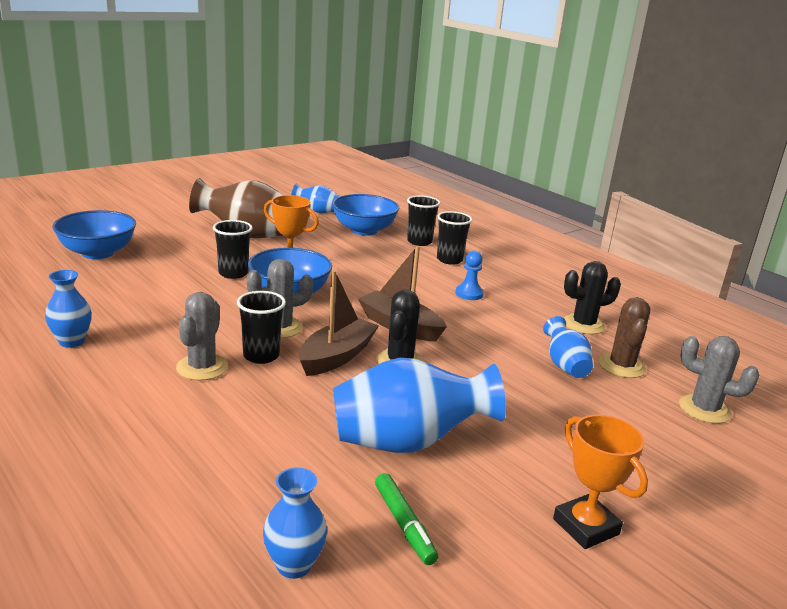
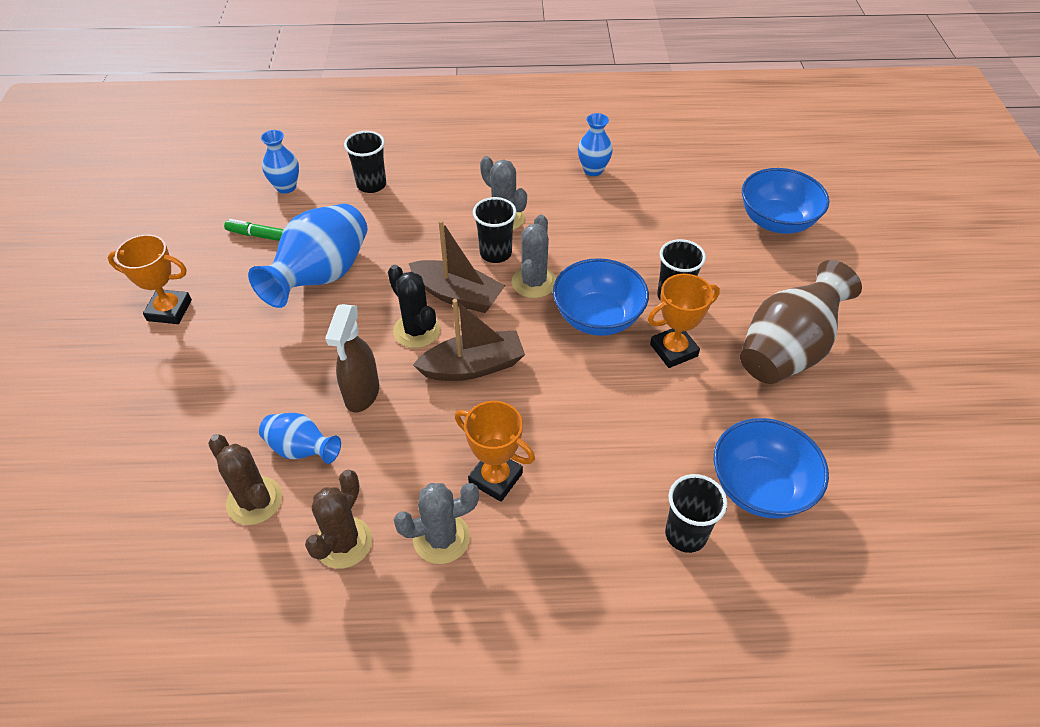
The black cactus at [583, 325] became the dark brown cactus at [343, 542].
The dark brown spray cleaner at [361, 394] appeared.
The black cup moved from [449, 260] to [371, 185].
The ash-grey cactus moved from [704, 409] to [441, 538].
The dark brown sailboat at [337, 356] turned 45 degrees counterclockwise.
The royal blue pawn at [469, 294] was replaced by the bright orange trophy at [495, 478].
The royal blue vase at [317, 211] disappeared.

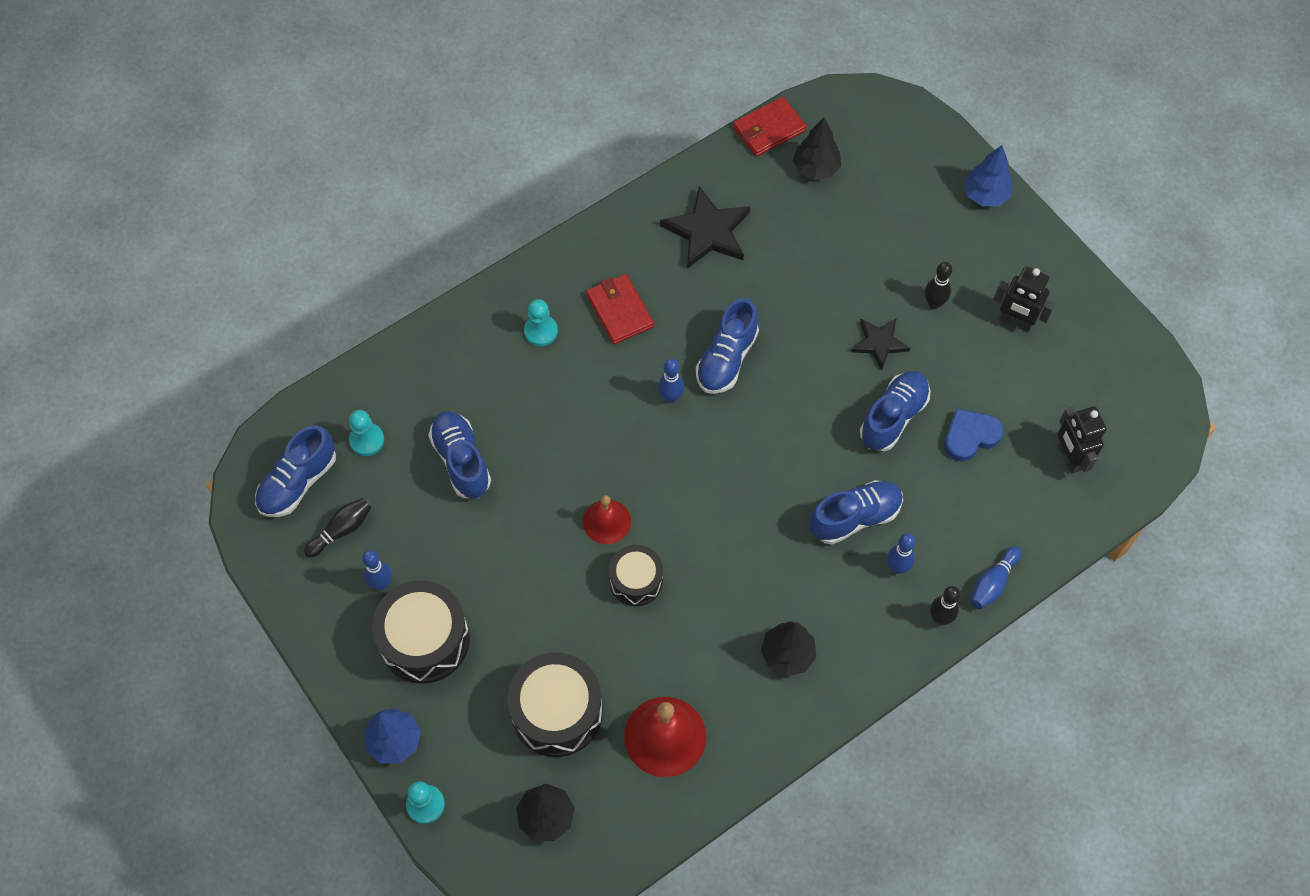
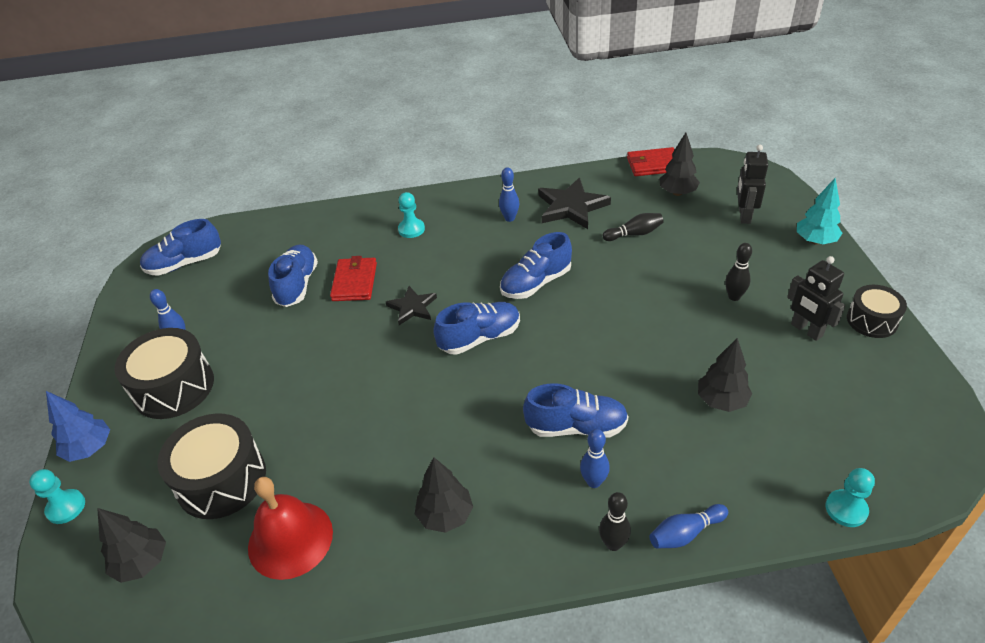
The red wallet moved from [619, 311] to [354, 282].
The black star moved from [879, 343] to [412, 307].
The royal blue shoe moved from [893, 417] to [480, 338].
The royal blue skittle moved from [670, 397] to [509, 218].
The black skittle moved from [341, 530] to [634, 234].
The royal blue love heart at [970, 436] was replaced by the black toy tree at [721, 401].
The black toy robot moved from [1069, 458] to [744, 215].
The royal blue toy tree at [985, 195] became the aqua toy tree at [815, 241].
The aqua pawn moved from [367, 440] to [846, 509].
The black snare drum moved from [636, 581] to [872, 320].
The red school bell at [607, 521] disappeared.

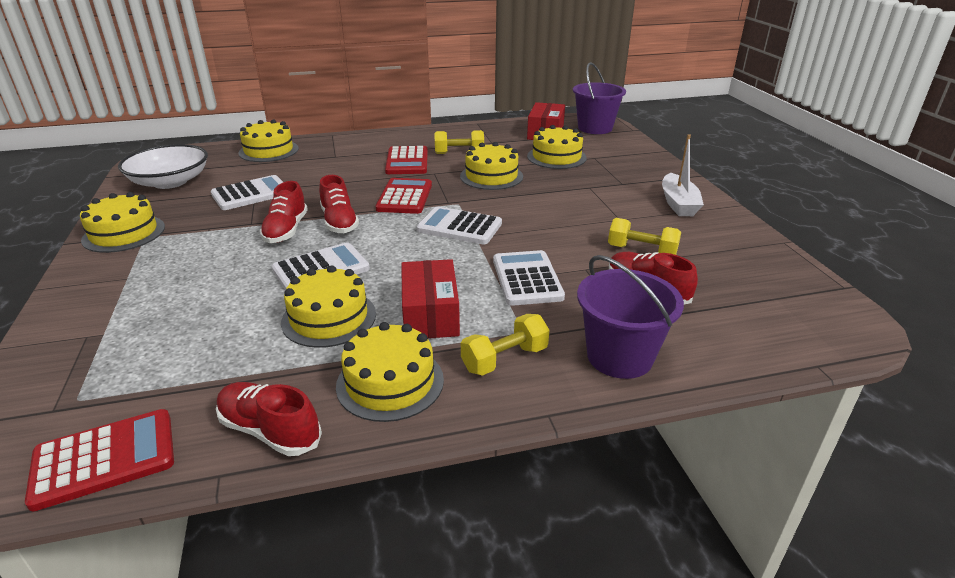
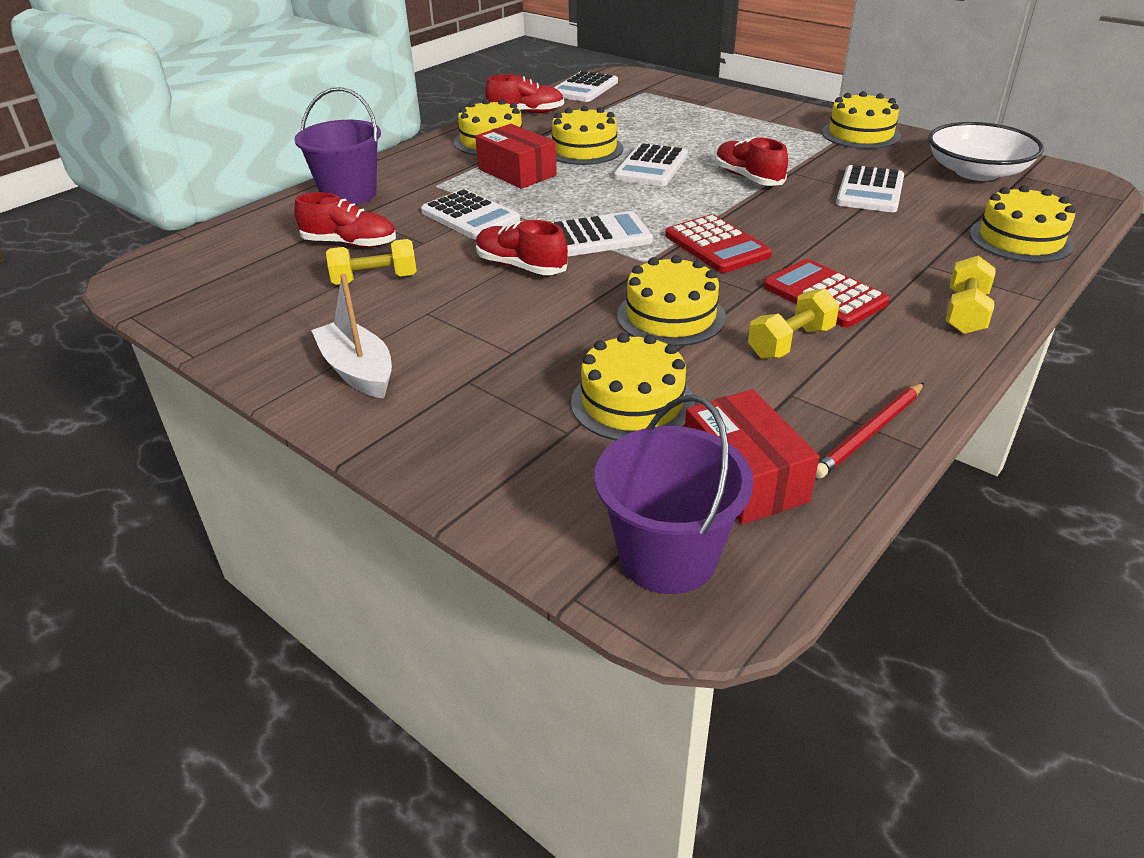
The red shoe moved from [339, 222] to [521, 266].
The red pocket calculator at [104, 459] became the pure white pocket calculator at [584, 88].
The red wooden pencil at [869, 433] appeared.
The golden free weight moved from [505, 359] to [965, 313].

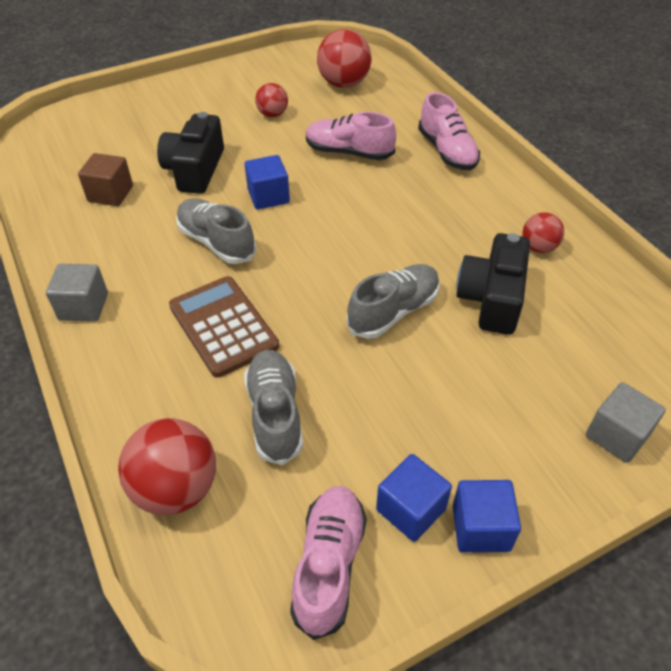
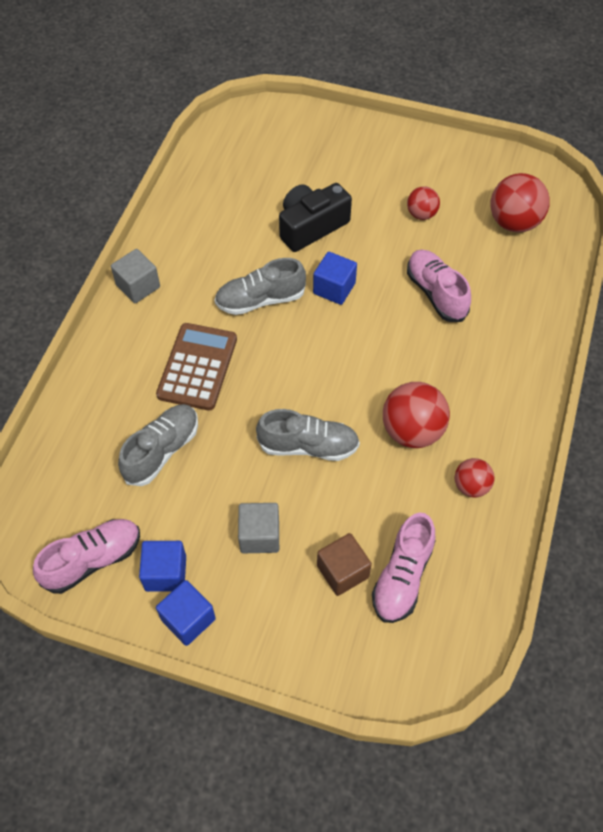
The ash-grey shoe at [216, 242] turned 105 degrees counterclockwise.
The ash-grey solid cube moved from [617, 435] to [259, 535].
The dark brown solid cube moved from [110, 194] to [342, 571].
The rosy shoe moved from [447, 151] to [402, 576].
The red play ball moved from [176, 488] to [412, 431].
The black photo camera at [492, 299] disappeared.

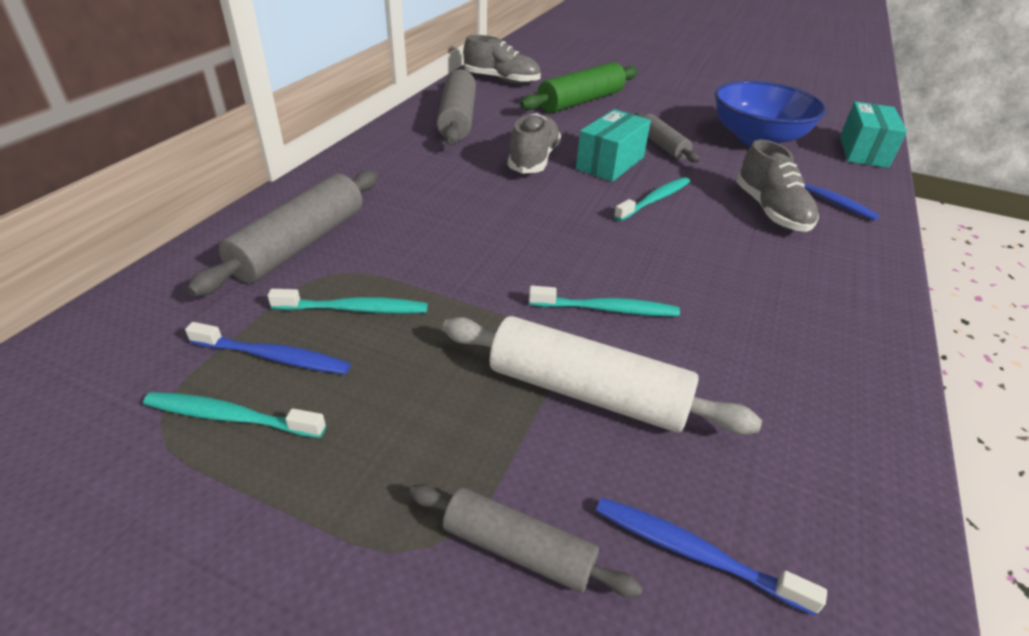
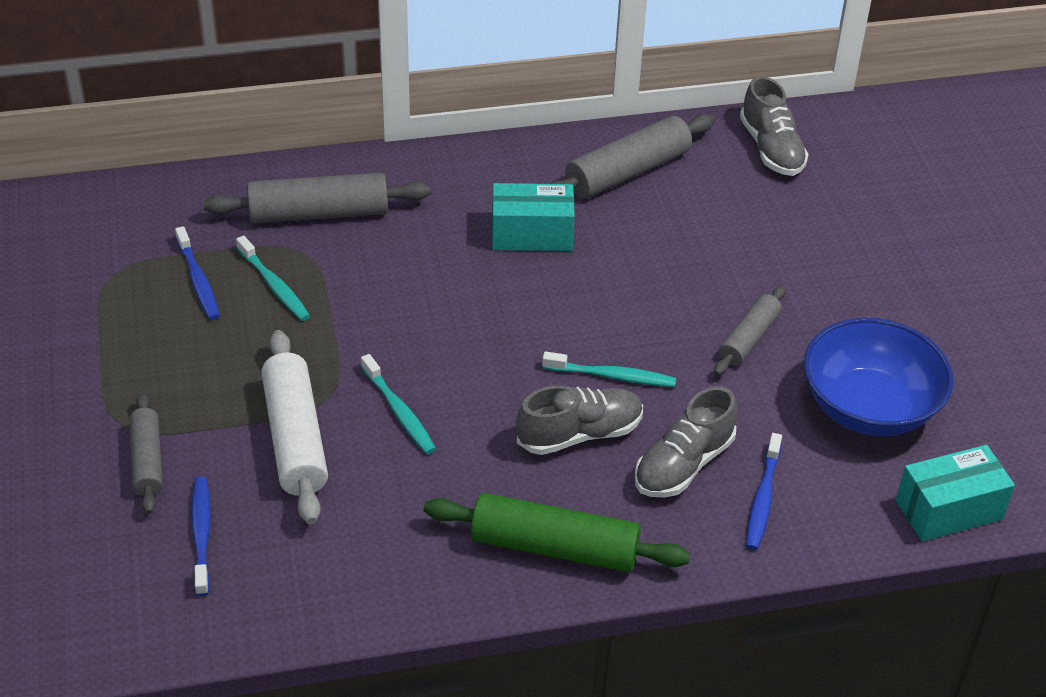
The green pastry roller moved from [580, 101] to [554, 547].
The aqua box moved from [610, 163] to [532, 234].
The ash-grey shoe moved from [533, 159] to [579, 434].
The aqua toothbrush at [231, 417] disappeared.

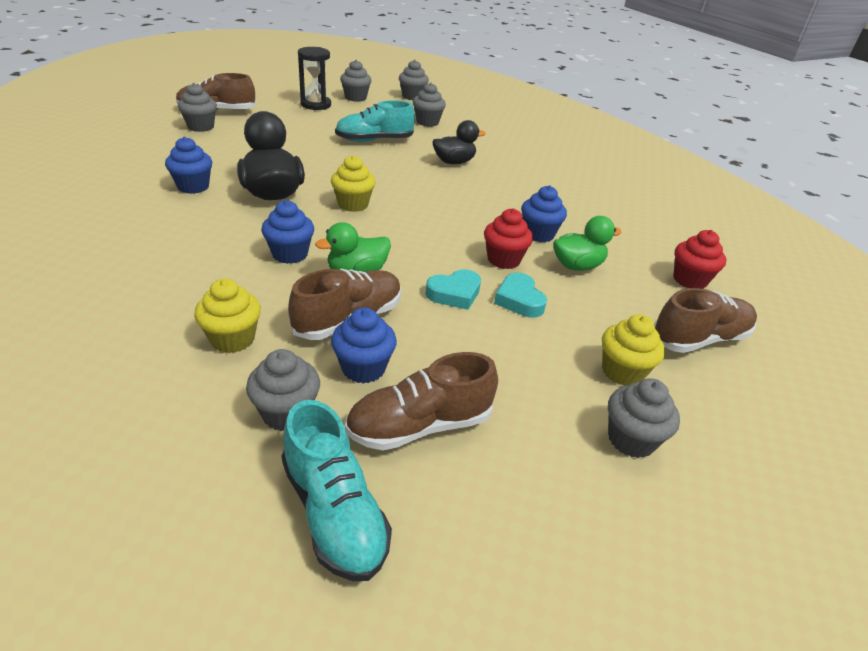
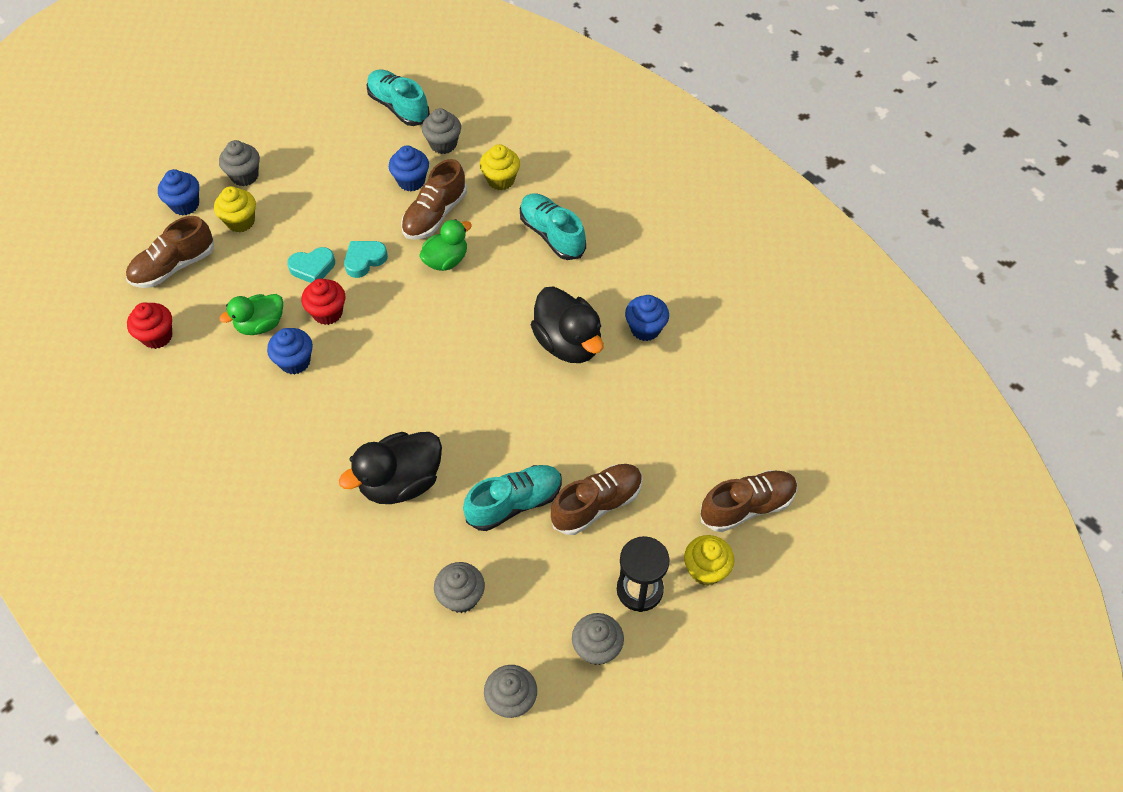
The royal blue cupcake moved from [290, 254] to [185, 205].
The aqua love heart at [519, 300] turned 105 degrees clockwise.
The black rubber duck at [454, 162] changed to 1.54 times the size.
The aqua shoe at [552, 234] appeared.
The dark brown shoe moved from [420, 426] to [597, 505].
The golden cupcake moved from [353, 204] to [705, 570].
The ash-grey cupcake at [201, 127] disappeared.

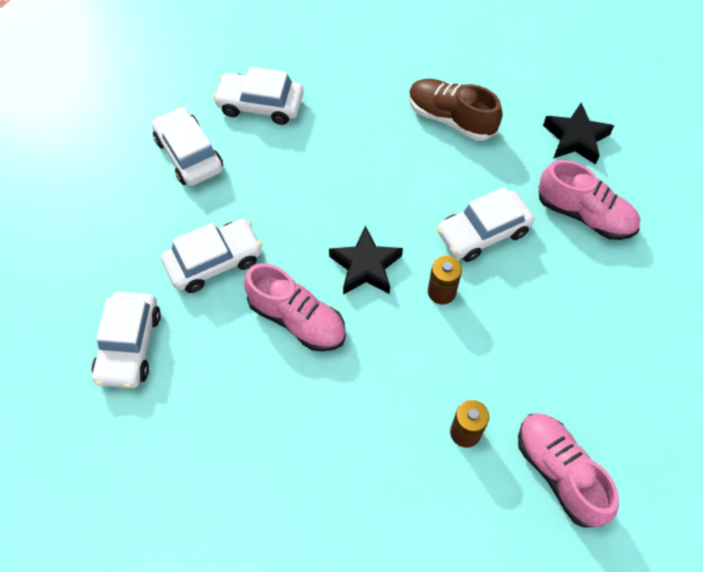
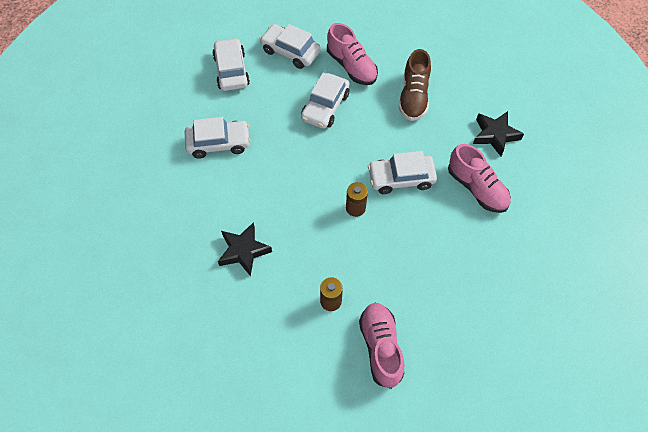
The black star moved from [365, 266] to [243, 251].
The pure white toy car moved from [129, 346] to [325, 107].
The rosy shoe moved from [297, 319] to [351, 66].
The dark brown shoe at [451, 119] turned 135 degrees counterclockwise.

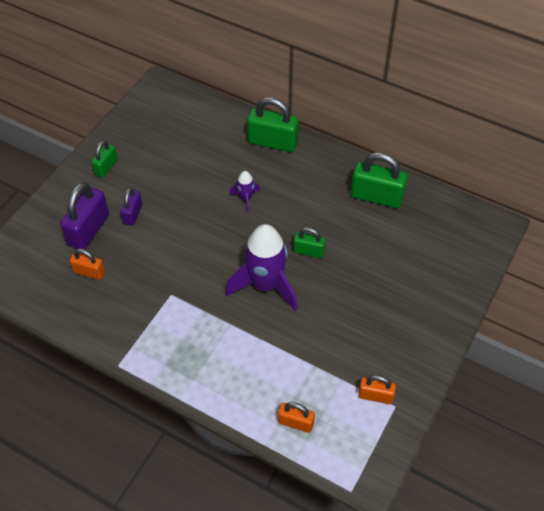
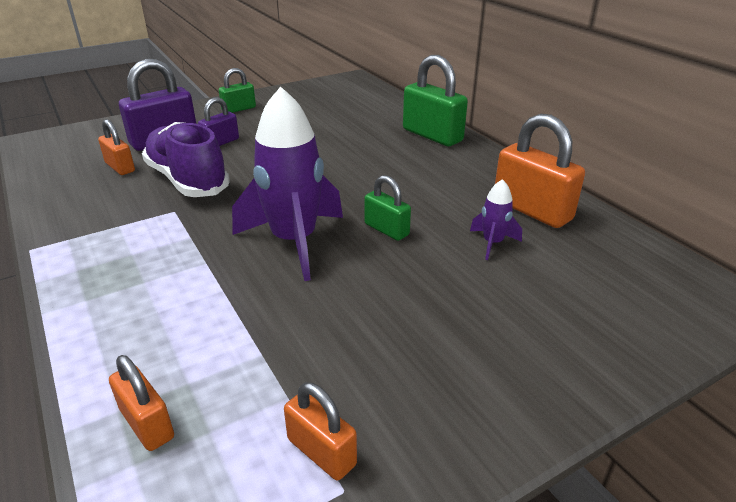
The purple shoe at [187, 180] appeared.
The purple spaceship moved from [246, 198] to [492, 243].
The green padlock at [376, 197] became the bright orange padlock at [531, 210].

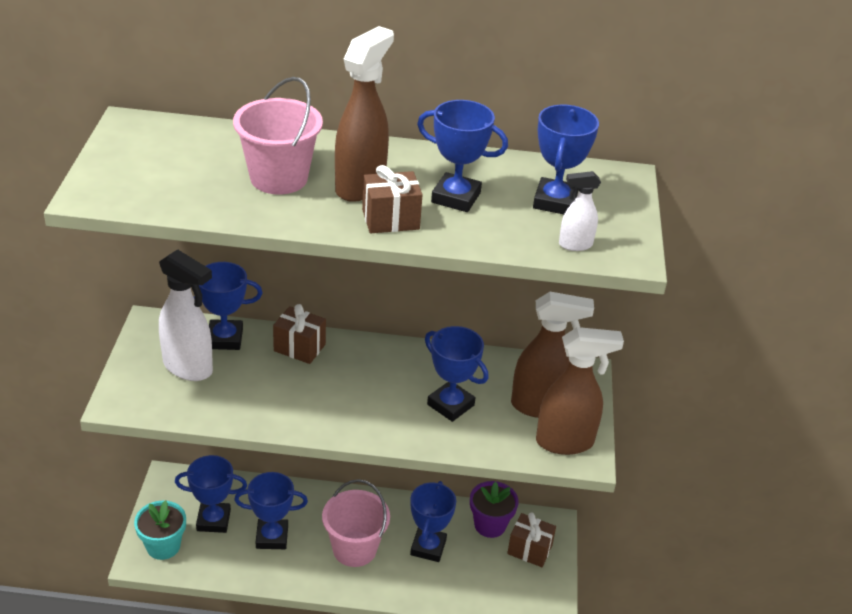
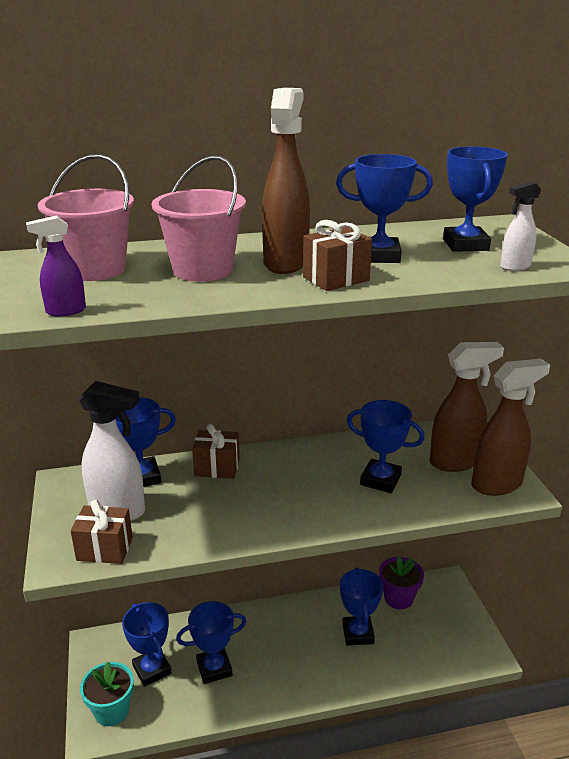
The purple spray cleaner at [65, 311] appeared.
The rosy sand bucket moved from [354, 549] to [95, 269].
The dark brown wrapped gift moved from [529, 550] to [105, 549].
The royal blue trophy at [213, 520] turned 75 degrees clockwise.

